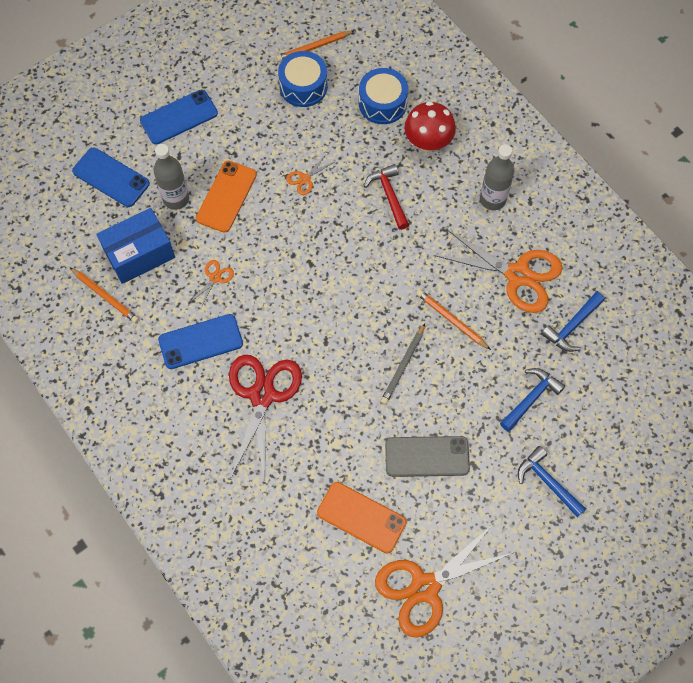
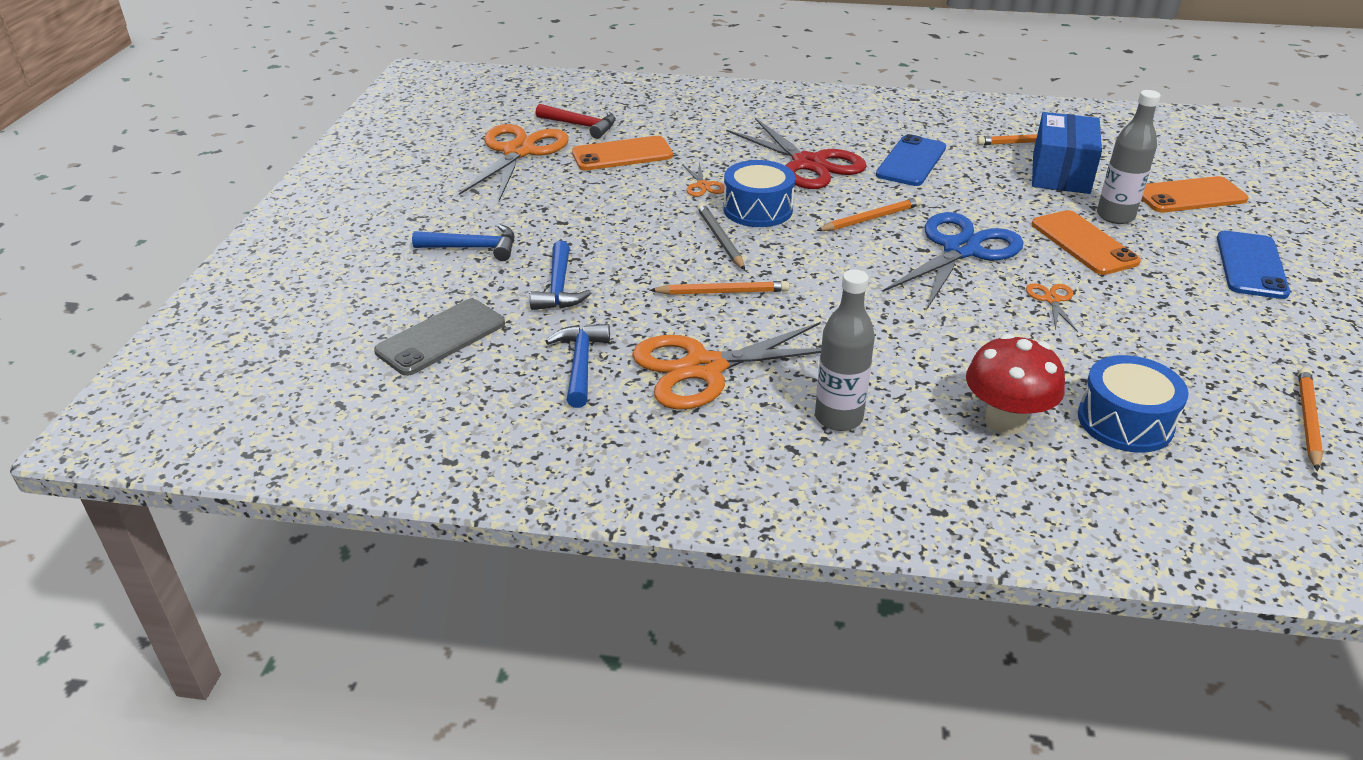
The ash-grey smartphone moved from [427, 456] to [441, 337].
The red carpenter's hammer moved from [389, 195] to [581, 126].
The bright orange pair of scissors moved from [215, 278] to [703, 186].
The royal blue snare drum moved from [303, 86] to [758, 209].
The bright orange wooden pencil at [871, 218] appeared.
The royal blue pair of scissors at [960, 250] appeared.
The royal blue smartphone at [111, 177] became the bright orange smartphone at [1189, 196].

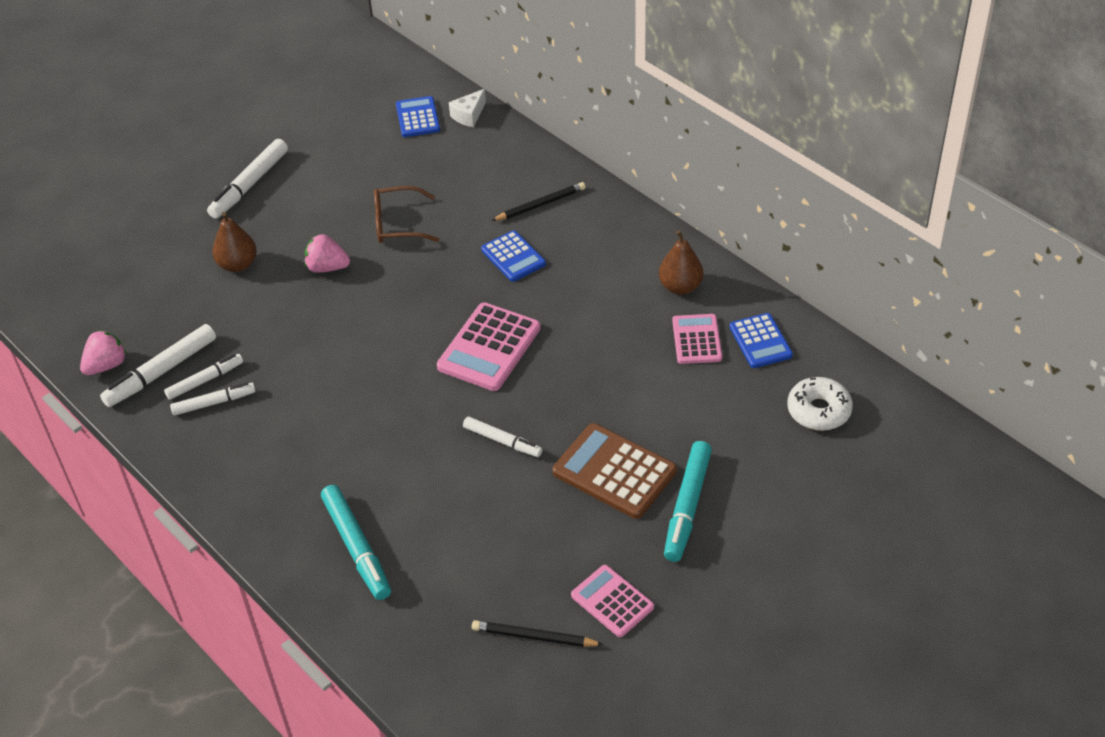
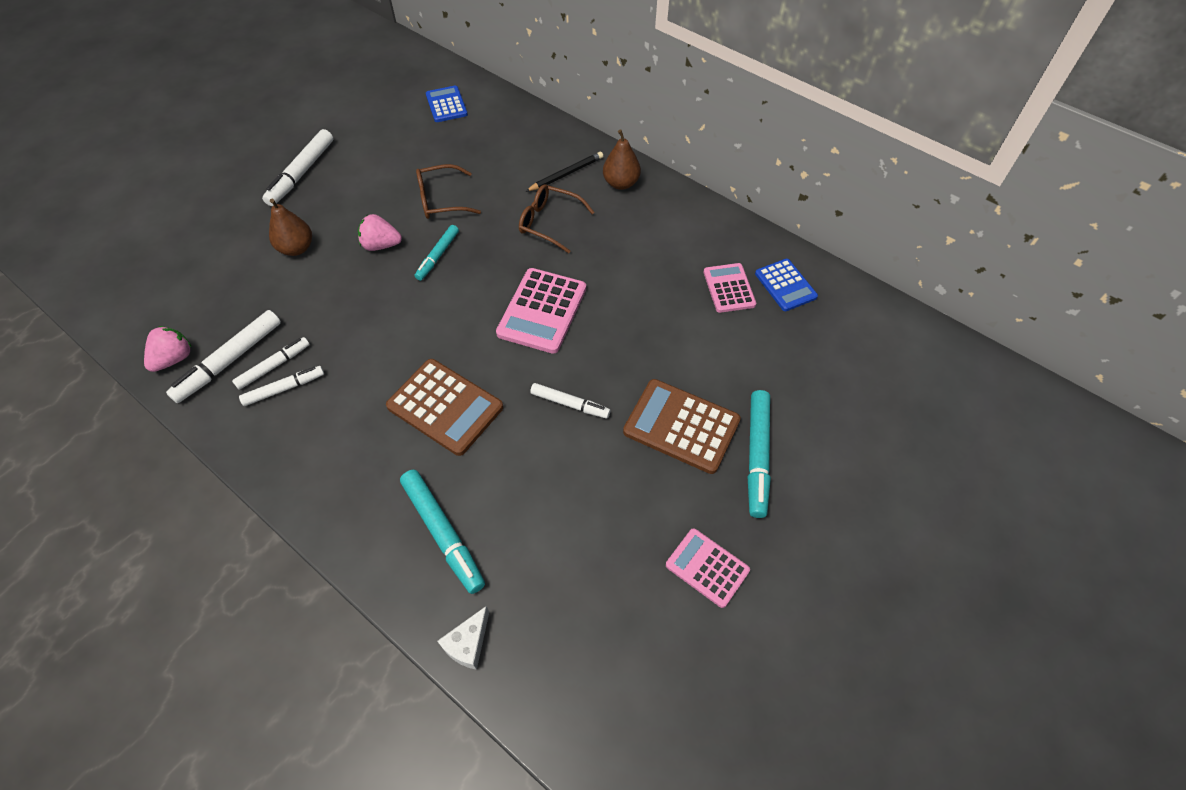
The dark brown pocket calculator at [445, 407] appeared.
The aqua felt pen at [438, 256] appeared.
The pure white piece of cheese moved from [469, 115] to [468, 644].
The royal blue pocket calculator at [513, 257] was replaced by the dark brown spectacles at [550, 223].
The dark brown pear fruit moved from [680, 287] to [621, 183].
The black wooden pencil at [534, 637] disappeared.
The pure white donut at [818, 411] disappeared.

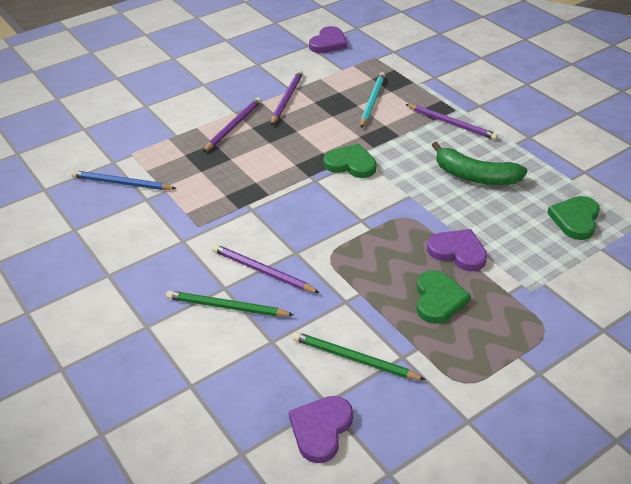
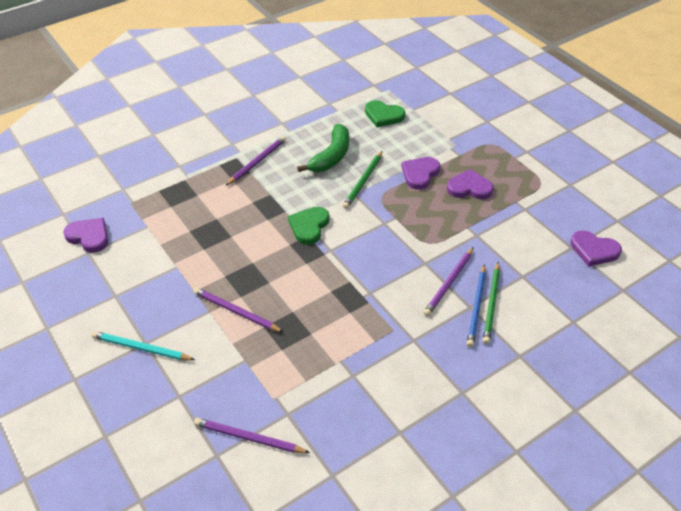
The aqua wooden pencil moved from [372, 101] to [141, 348].
The purple wooden pencil moved from [286, 99] to [249, 438].
The green wooden pencil moved from [354, 359] to [363, 181].
The green love heart at [438, 299] became the purple love heart at [469, 188].
The royal blue wooden pencil moved from [122, 183] to [476, 307].

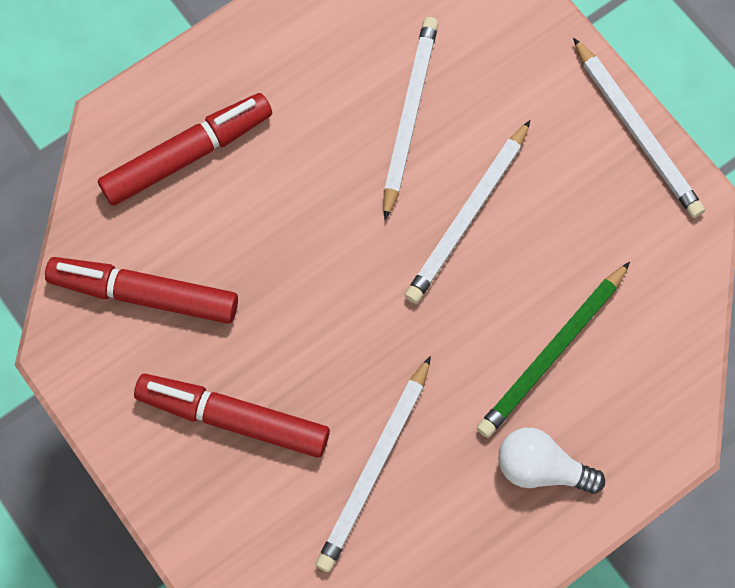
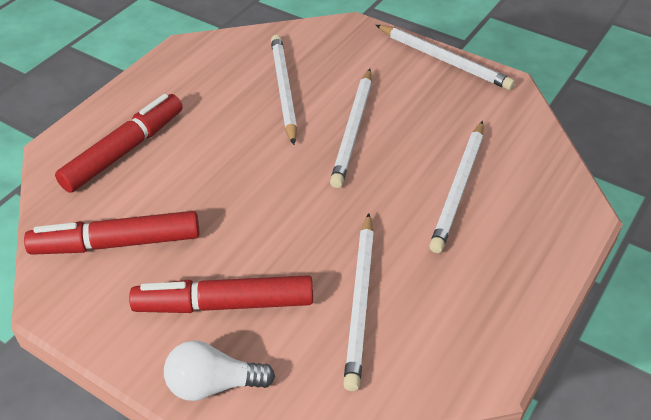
The pure white lightbulb moved from [541, 468] to [213, 384].
The green wooden pencil at [552, 352] became the pure white wooden pencil at [458, 188].

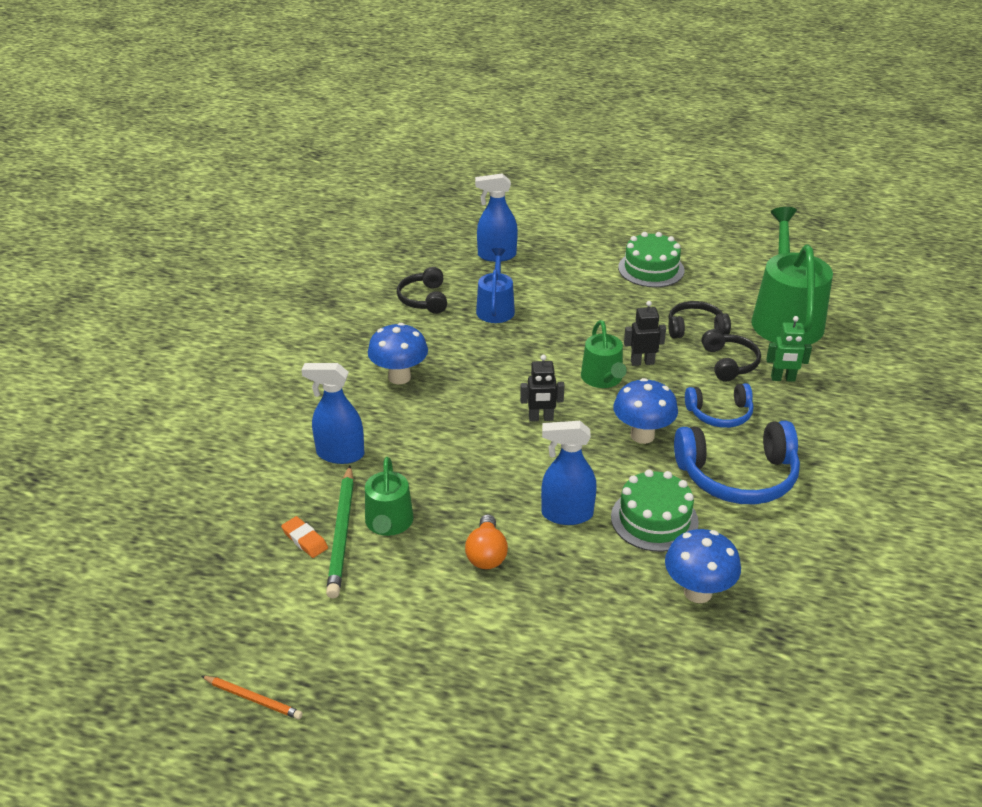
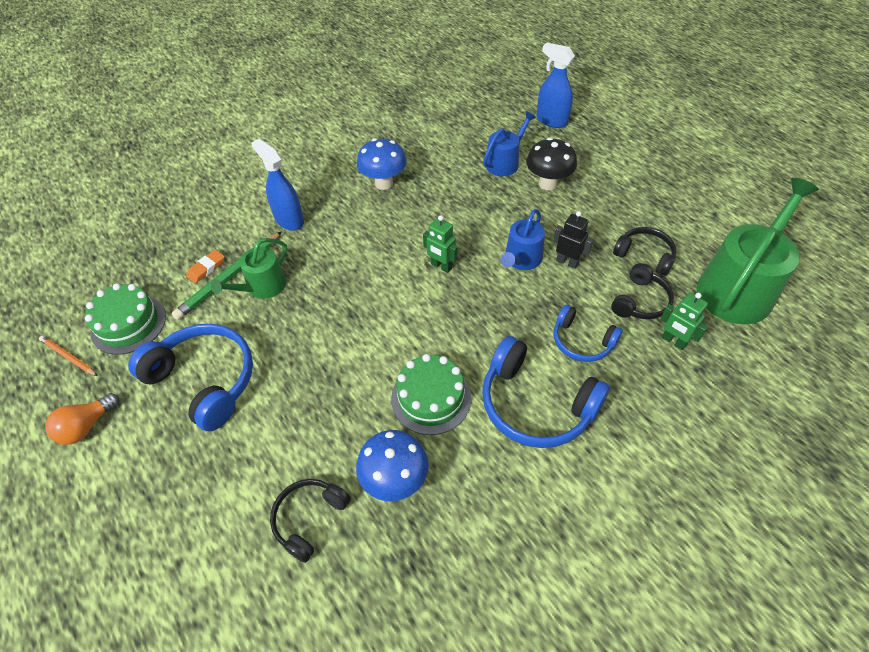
The bright orange wooden pencil at [253, 699] turned 150 degrees clockwise.
The bright orange lightbulb moved from [486, 554] to [86, 426].
The green gateau moved from [651, 269] to [128, 324].
The royal blue headset at [205, 380] appeared.
The bright orange eraser at [305, 540] turned 45 degrees clockwise.
The black headset moved from [424, 299] to [309, 518].
The black toy robot at [541, 418] became the green toy robot at [441, 266].
The green watering can at [603, 379] became the royal blue watering can at [521, 259].
The black fungus at [547, 184] appeared.
The royal blue spray cleaner at [566, 514] disappeared.
The royal blue fungus at [642, 435] disappeared.

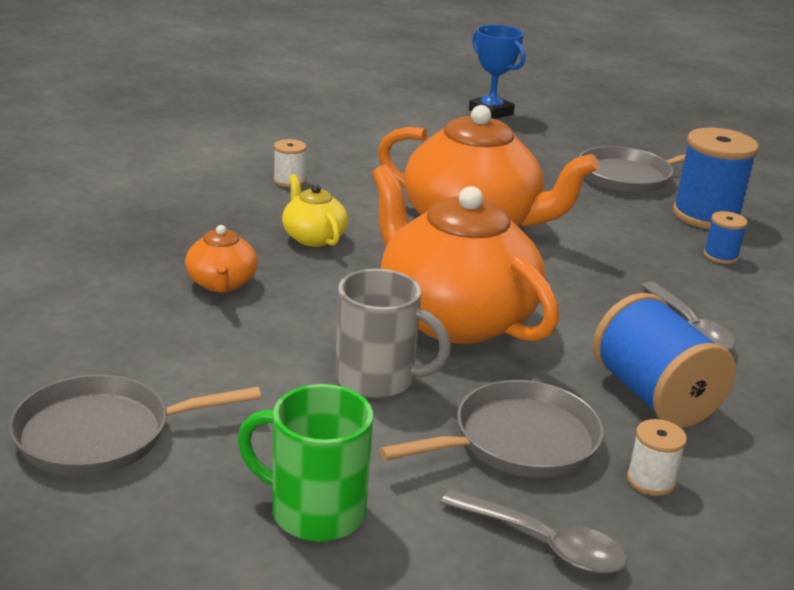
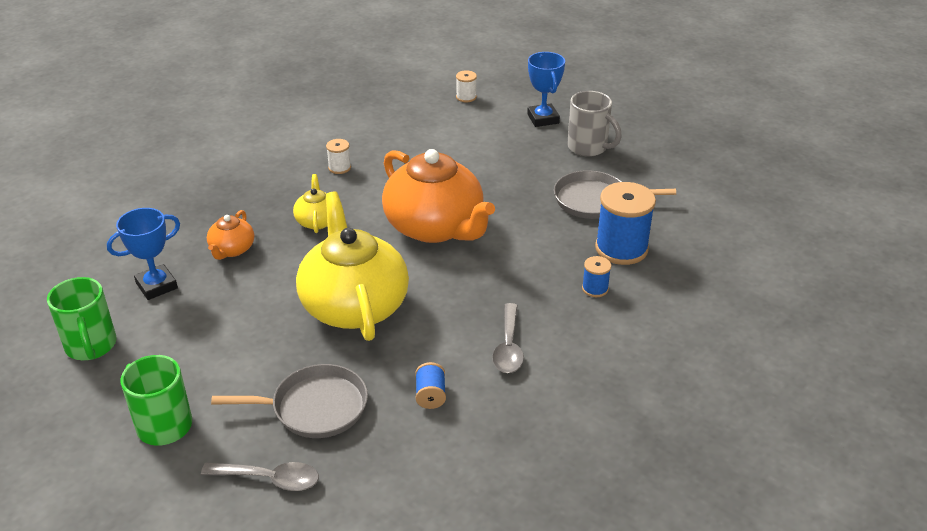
The ash-grey frying pan at [101, 434] was replaced by the green tea mug at [91, 346].
The royal blue trophy at [156, 286] appeared.
The ash-grey teaspoon at [544, 543] turned 45 degrees counterclockwise.
The bright orange teapot at [453, 318] became the golden teapot at [354, 305].
The royal blue reel of thread at [653, 396] changed to 0.48 times the size.
The pure white reel of thread moved from [651, 480] to [466, 97].
The ash-grey tea mug moved from [378, 379] to [588, 147].

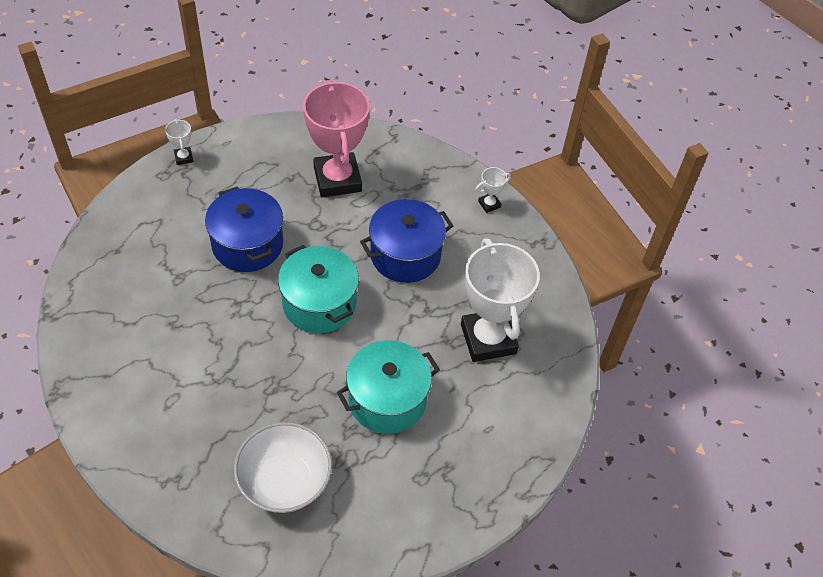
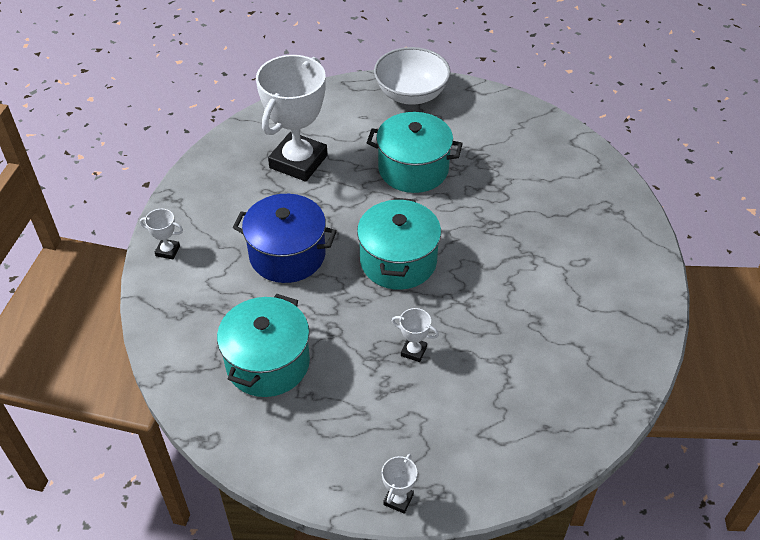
The rosy trophy at [337, 179] was replaced by the aqua stockpot at [267, 363].
The pure white deep dish moved from [285, 481] to [411, 94].
The royal blue stockpot at [247, 244] was replaced by the pure white trophy at [413, 351].

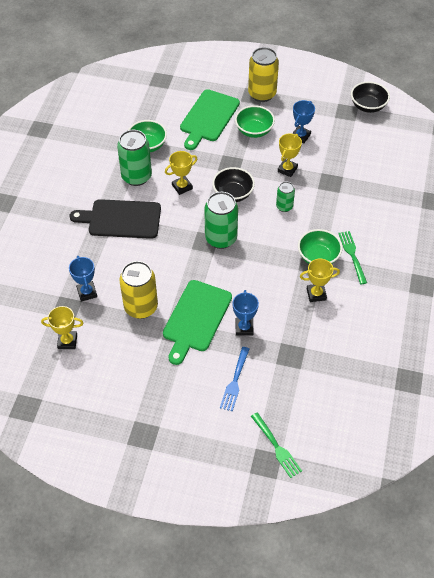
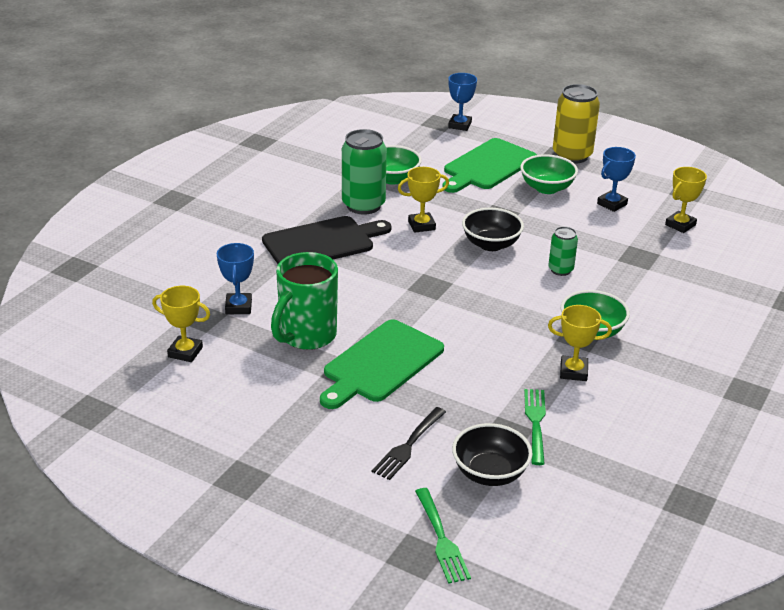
The black cutting board at [121, 219] turned 135 degrees clockwise.
The golden can at [141, 307] was replaced by the green tea mug at [306, 336].
The royal blue fork at [235, 381] became the black fork at [408, 445].
The royal blue trophy moved from [244, 328] to [460, 125].
The black deep dish moved from [368, 106] to [490, 473].
The green fork moved from [352, 255] to [536, 423].
The golden trophy moved from [287, 169] to [680, 225].
The green can at [221, 238] disappeared.

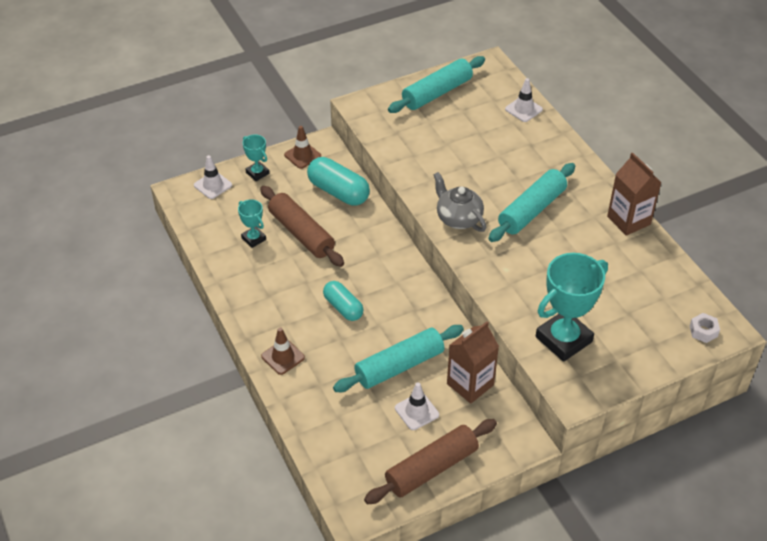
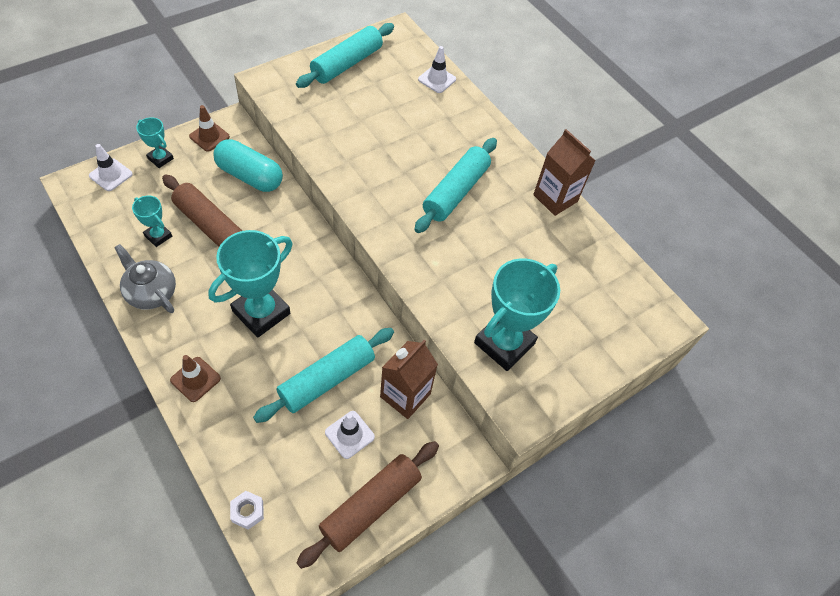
The ash-grey teapot moved from [458, 218] to [151, 293].
The aqua capsule at [343, 307] was replaced by the aqua trophy at [261, 312].
The pure white nut moved from [703, 331] to [248, 511].

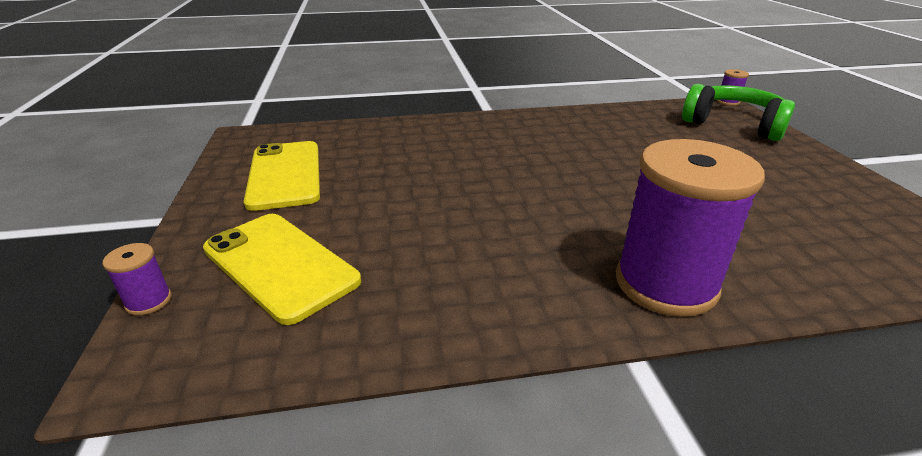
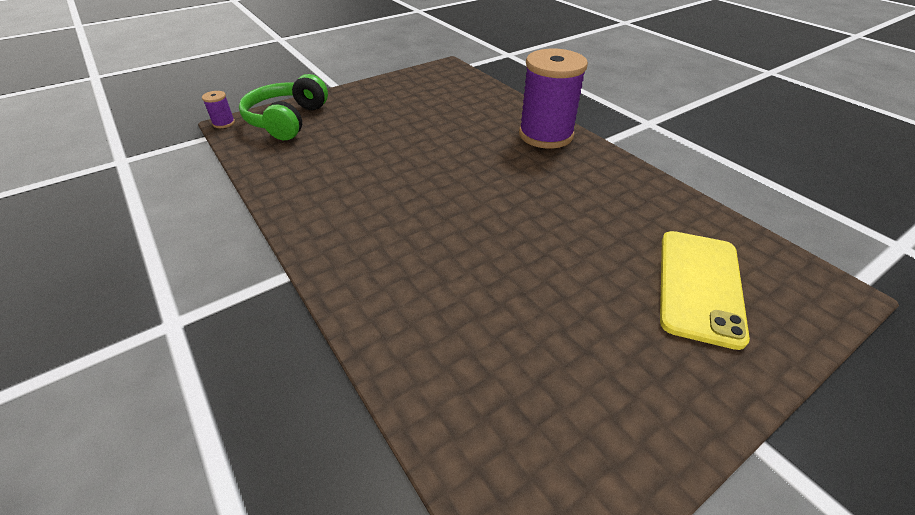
The purple reel of thread at [148, 301] disappeared.
The golden smartphone at [285, 175] disappeared.

